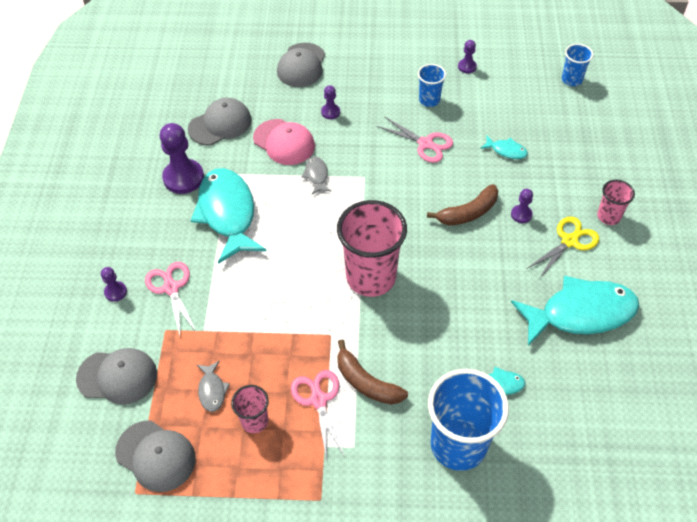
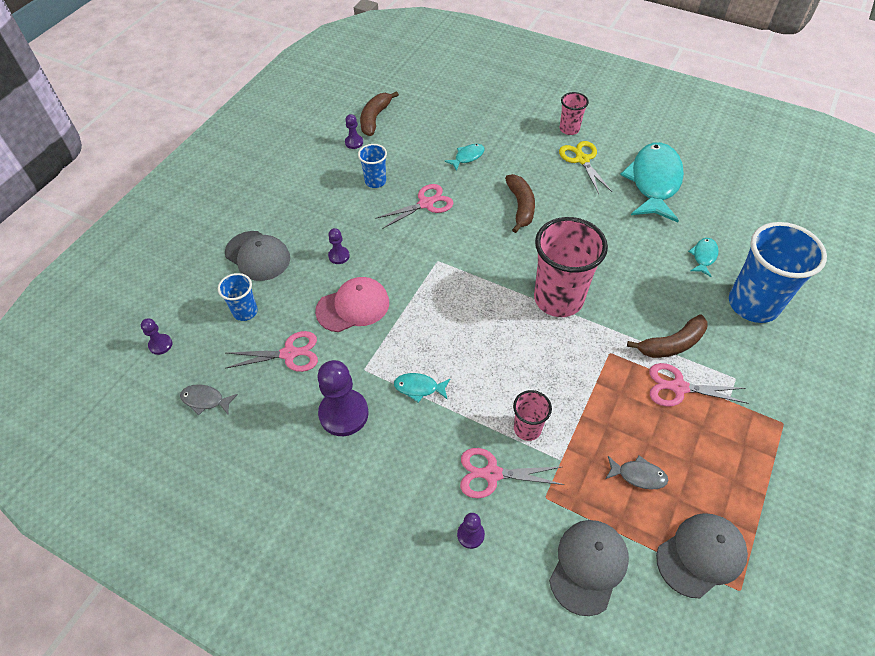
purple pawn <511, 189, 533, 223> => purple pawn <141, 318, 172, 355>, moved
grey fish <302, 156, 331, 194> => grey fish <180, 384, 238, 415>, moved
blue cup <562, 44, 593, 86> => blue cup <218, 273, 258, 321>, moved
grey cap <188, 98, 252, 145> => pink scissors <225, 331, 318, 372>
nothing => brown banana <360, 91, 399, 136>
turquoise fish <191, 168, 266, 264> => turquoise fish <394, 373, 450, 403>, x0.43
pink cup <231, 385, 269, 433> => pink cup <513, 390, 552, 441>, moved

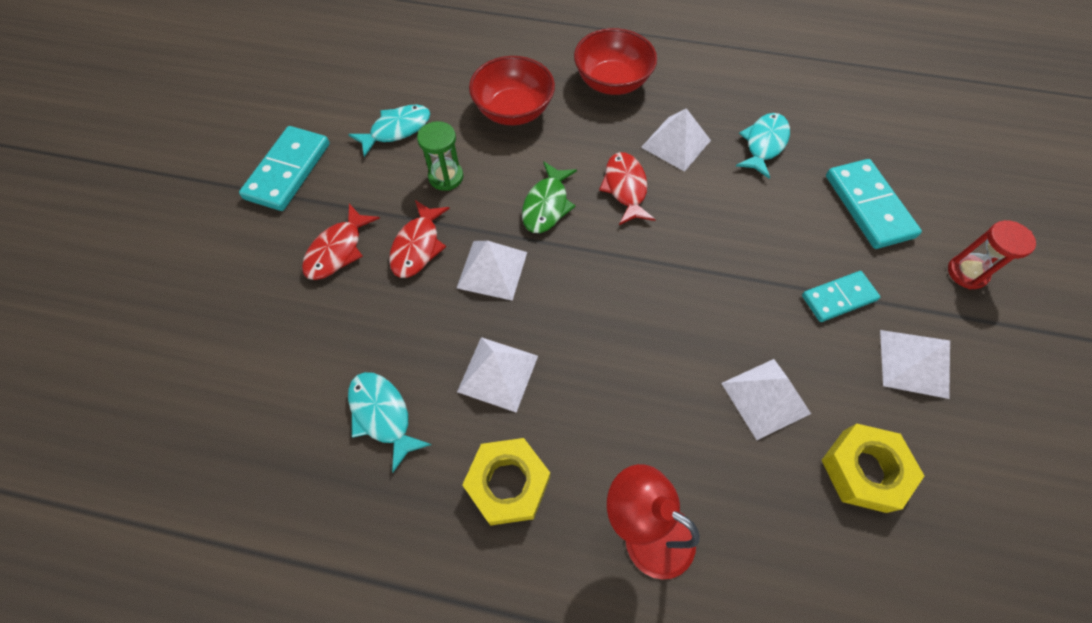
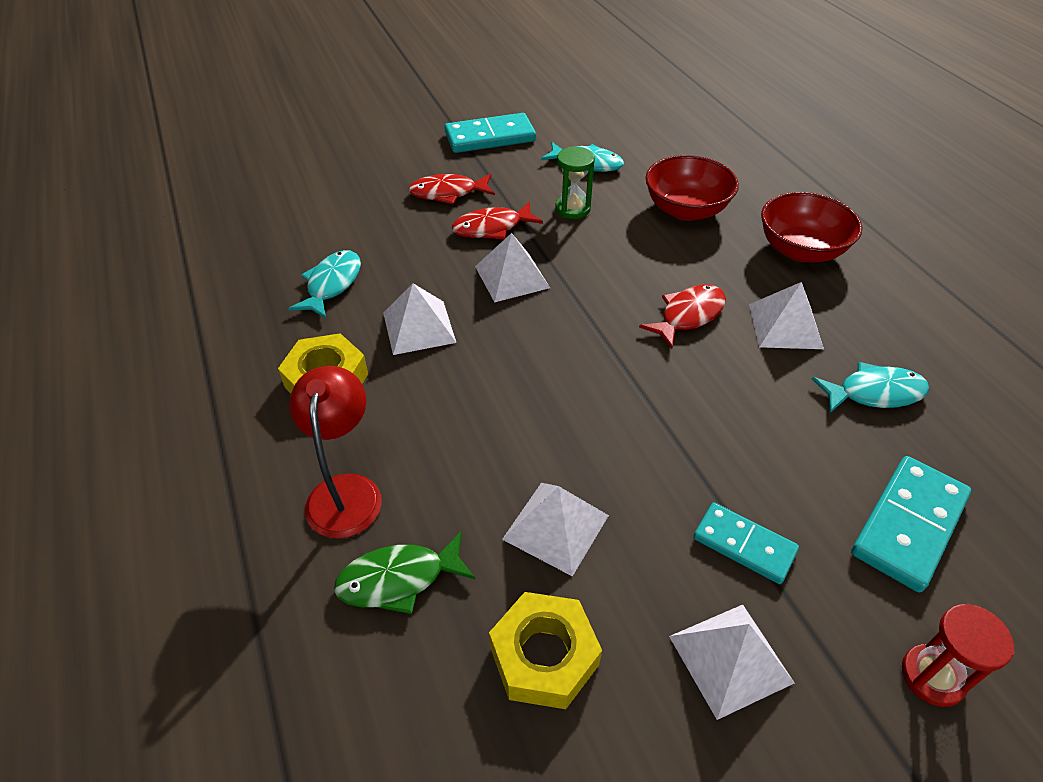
green fish <522, 161, 577, 233> => green fish <334, 532, 475, 614>, moved

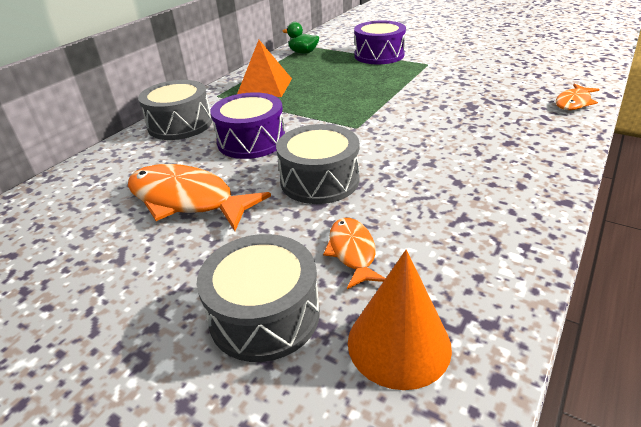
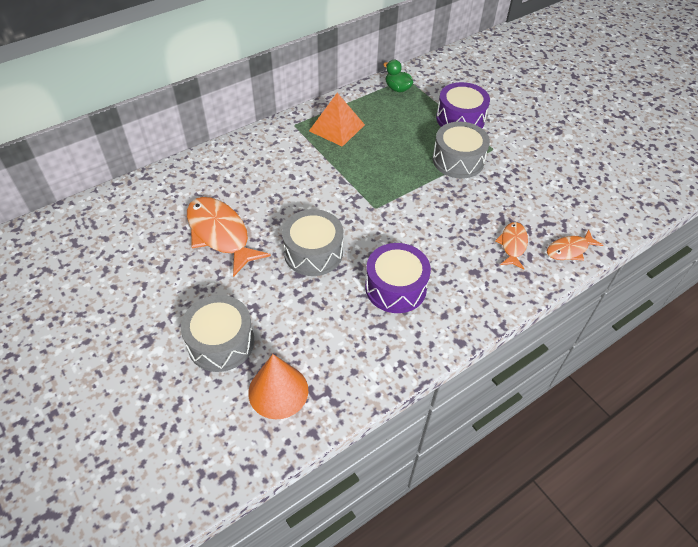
purple drum <210, 92, 285, 159> => purple drum <365, 243, 431, 313>, moved
grey drum <138, 80, 212, 140> => grey drum <432, 122, 490, 179>, moved
orange fish <323, 218, 386, 289> => orange fish <495, 222, 528, 269>, moved

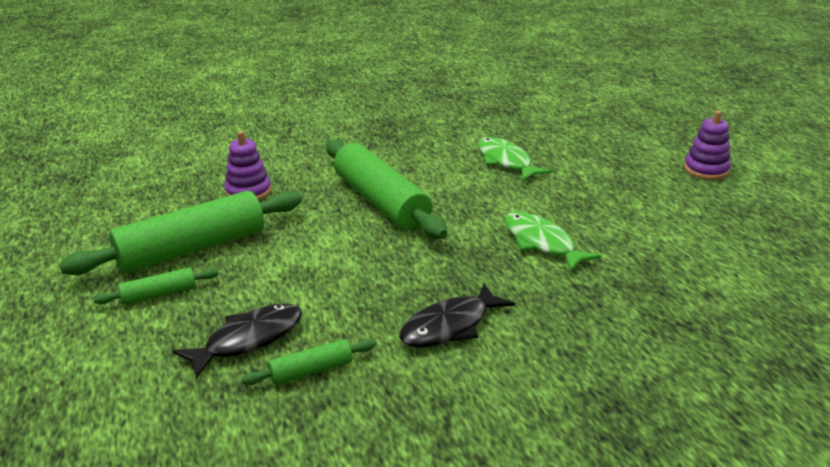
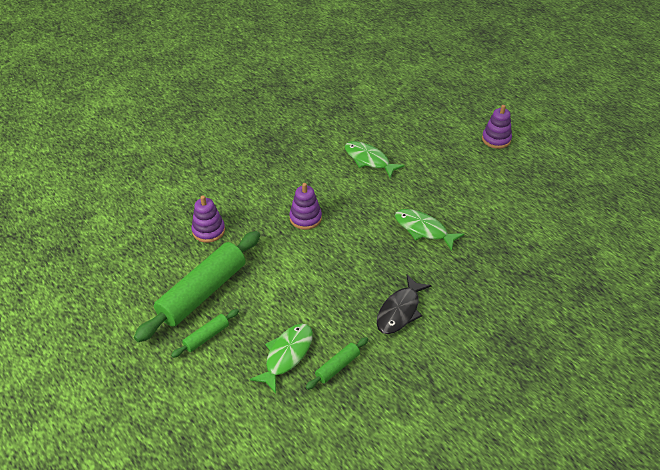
black fish <173, 303, 302, 378> => green fish <250, 324, 313, 394>
green rolling pin <326, 139, 447, 239> => purple stacking toy <289, 183, 322, 230>

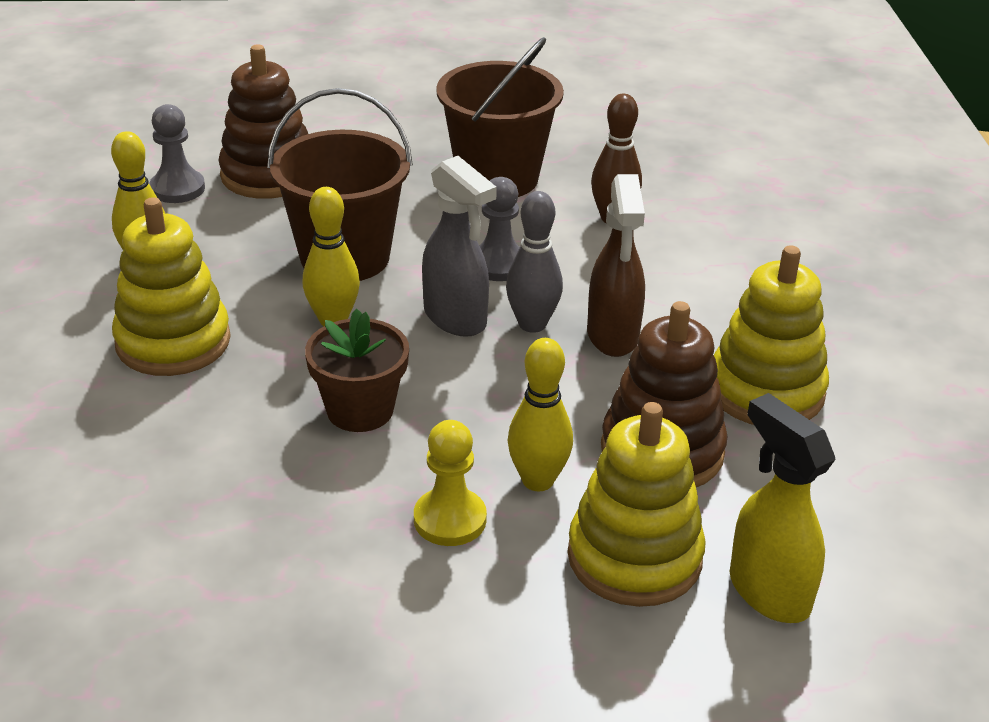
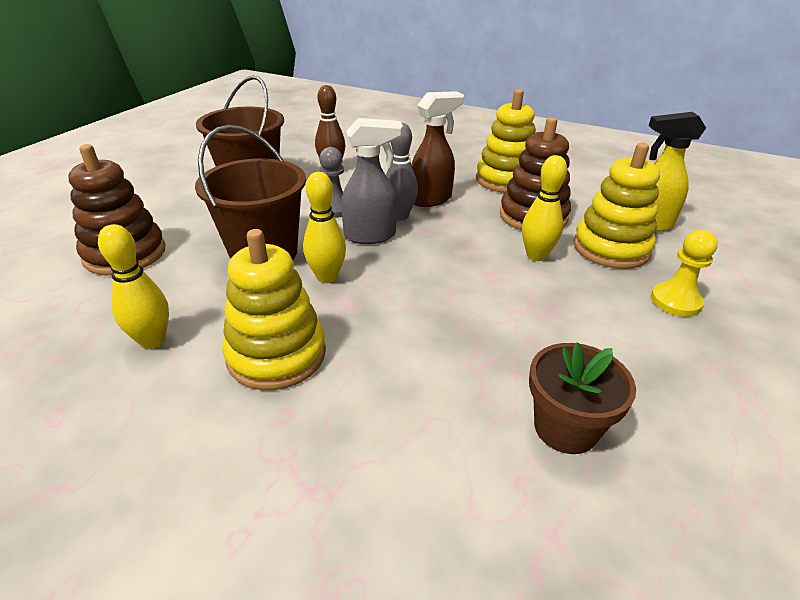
brown spray bottle <587, 174, 645, 357> => brown spray bottle <411, 91, 464, 207>, 60 degrees counterclockwise
brown flower pot <305, 309, 409, 432> => brown flower pot <529, 342, 636, 454>, moved
yellow pawn <414, 420, 487, 546> => yellow pawn <651, 230, 718, 317>, moved
grey pawn <149, 104, 205, 203> => nothing

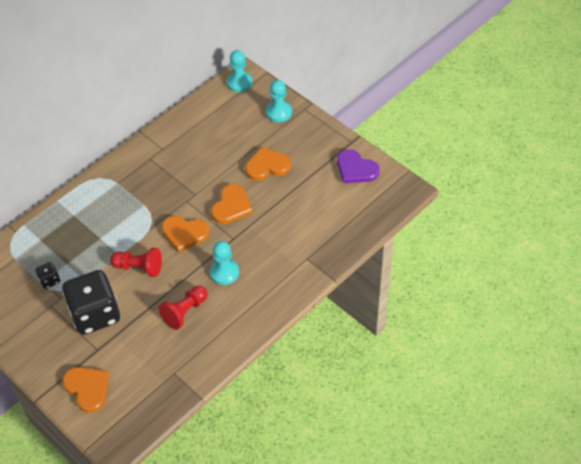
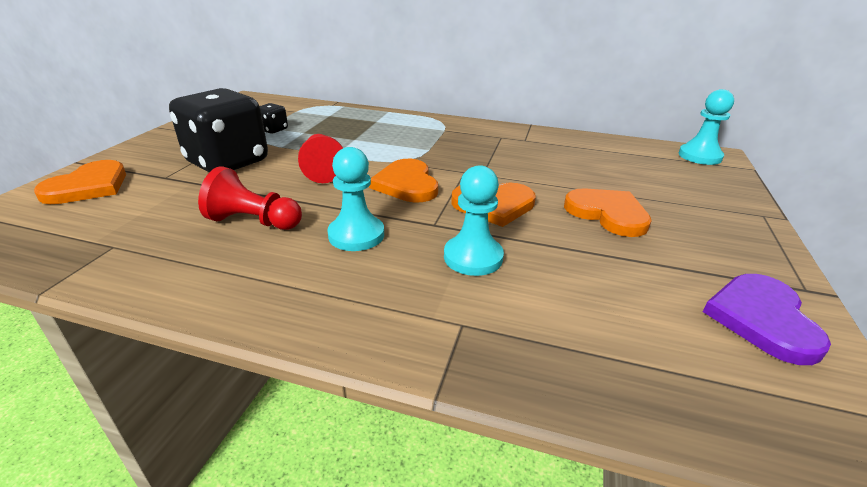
turquoise pawn <266, 80, 292, 122> => turquoise pawn <444, 165, 504, 276>, moved

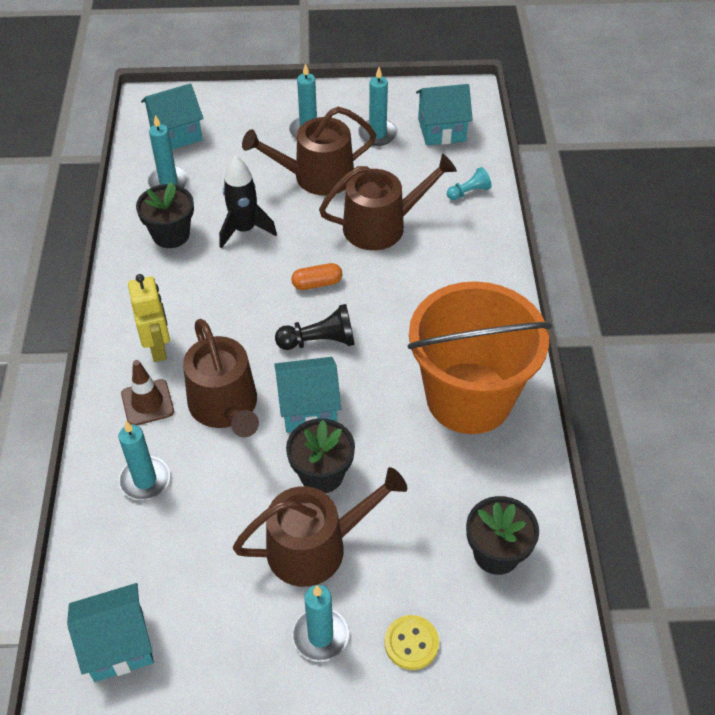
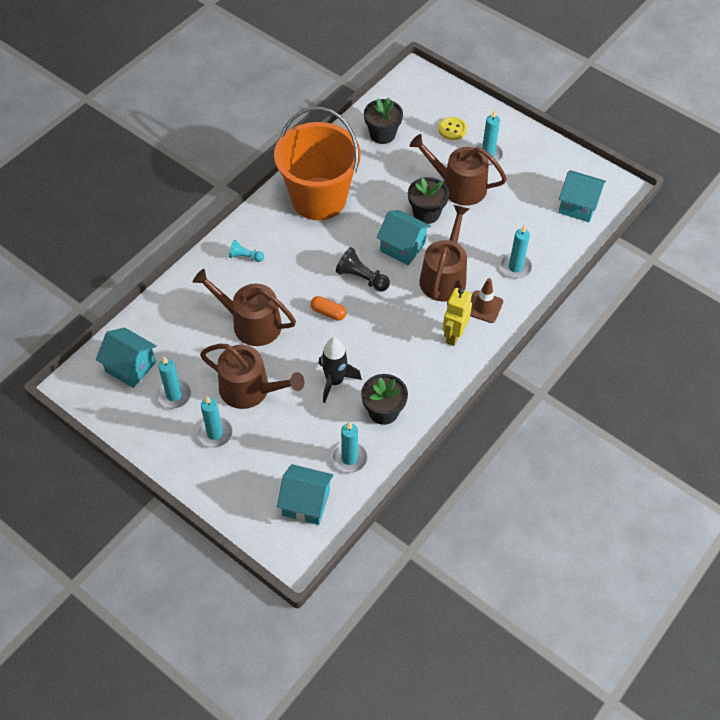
turquoise pawn <447, 167, 491, 200> => turquoise pawn <229, 240, 264, 262>, moved

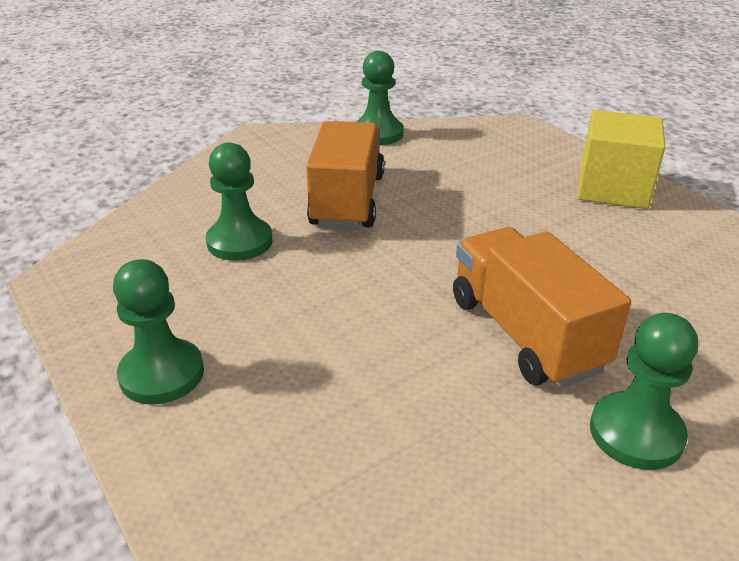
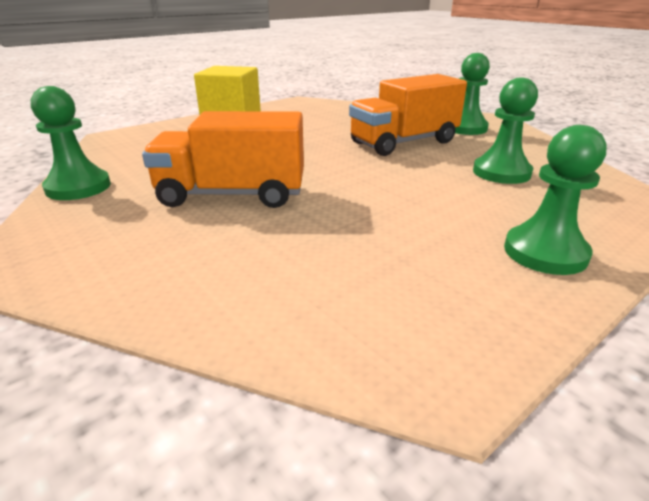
green pawn <206, 142, 273, 261> => green pawn <473, 78, 538, 184>, moved

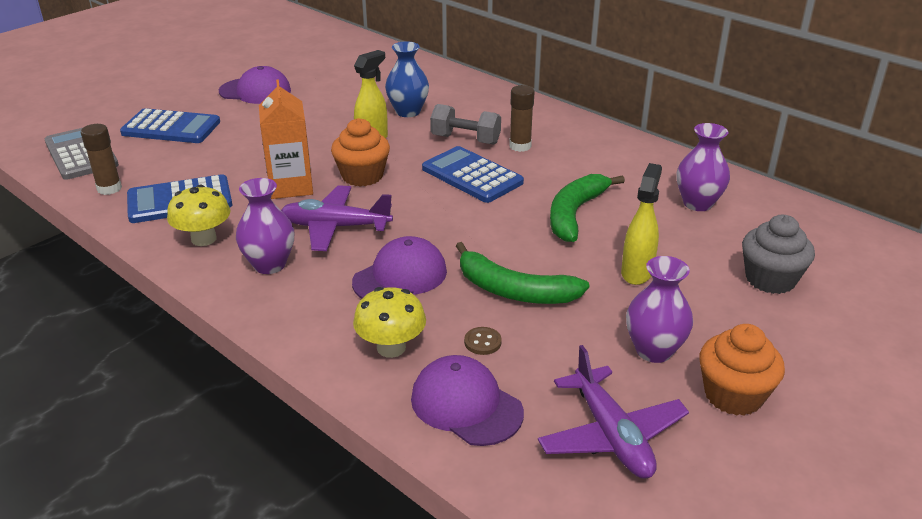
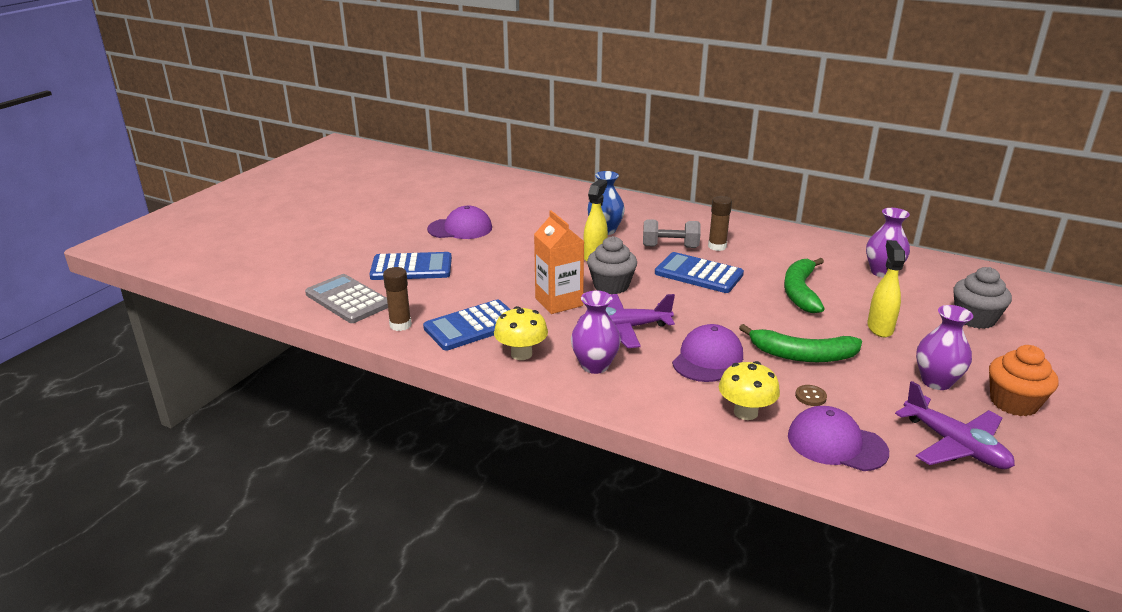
orange cupcake <331, 118, 390, 187> => grey cupcake <587, 236, 637, 294>

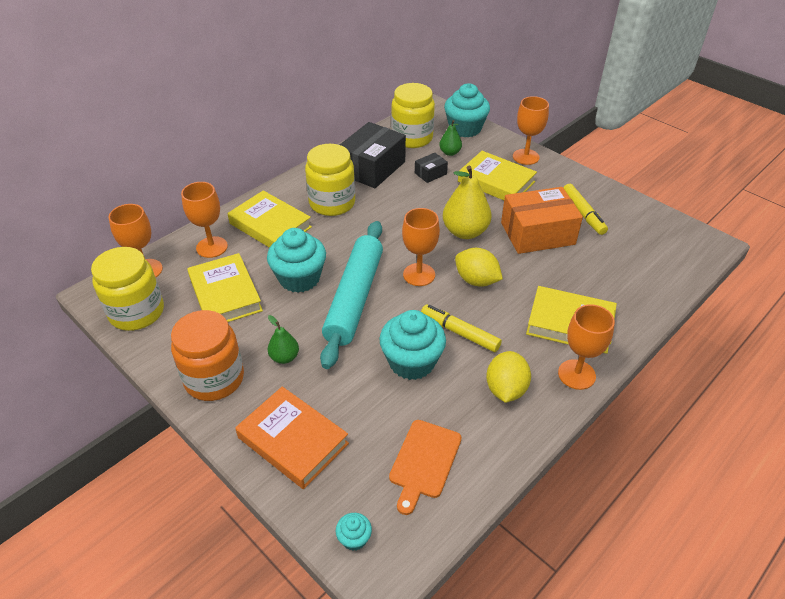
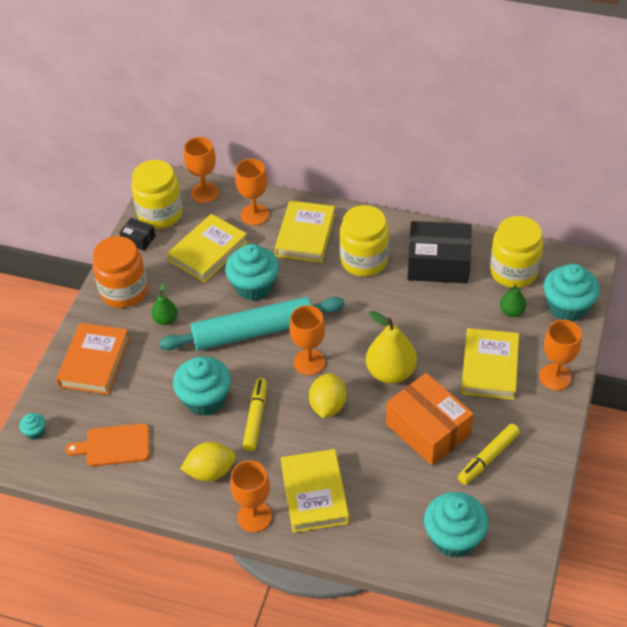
black box <415, 153, 448, 183> => black box <119, 218, 156, 251>, moved
nothing => turquoise cupcake <424, 492, 488, 558>

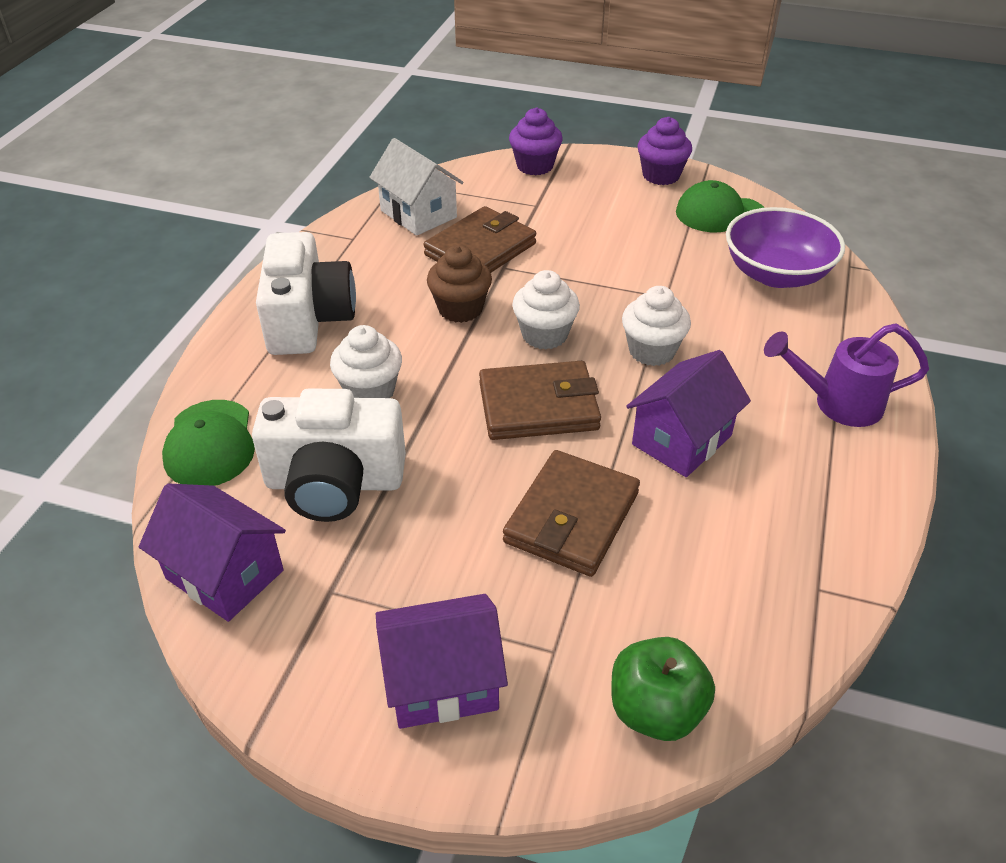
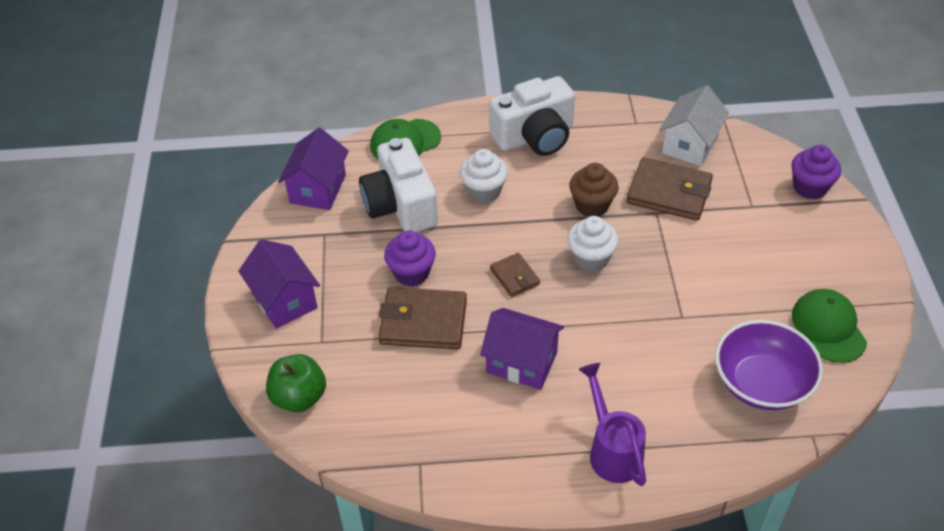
purple cupcake <638, 117, 692, 185> => purple cupcake <384, 231, 436, 287>, moved
brown wallet <479, 361, 601, 440> => brown wallet <490, 253, 540, 297>, x0.55
white cupcake <622, 286, 691, 366> => nothing

